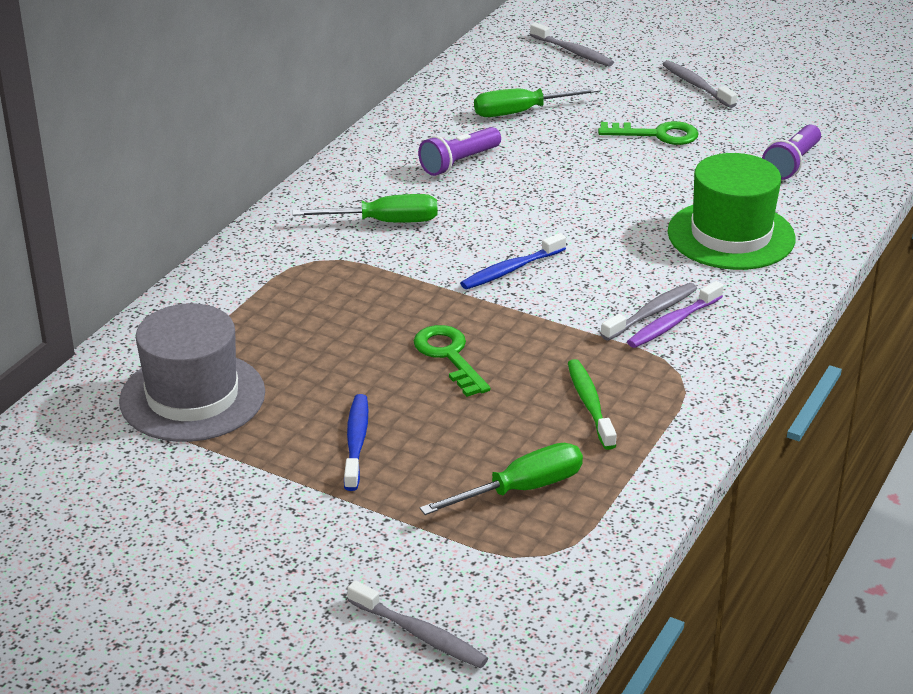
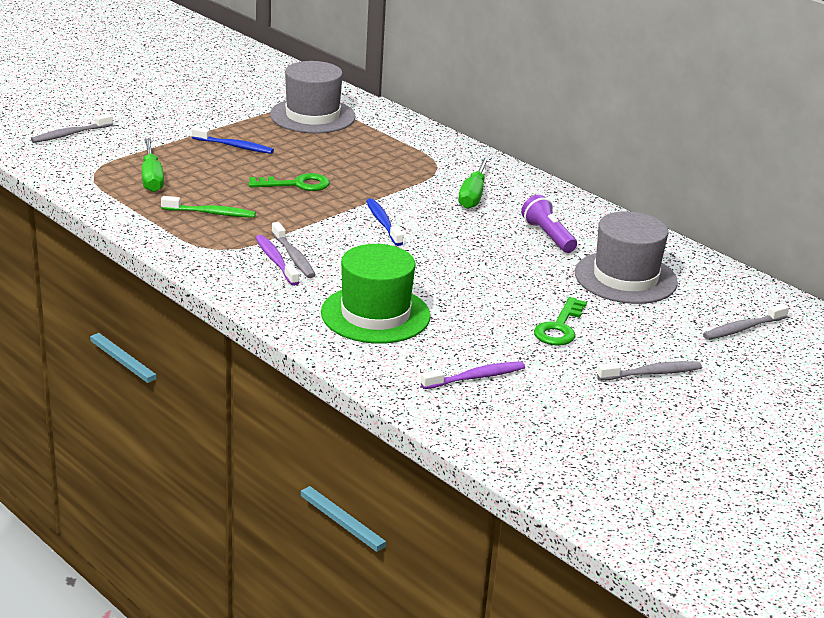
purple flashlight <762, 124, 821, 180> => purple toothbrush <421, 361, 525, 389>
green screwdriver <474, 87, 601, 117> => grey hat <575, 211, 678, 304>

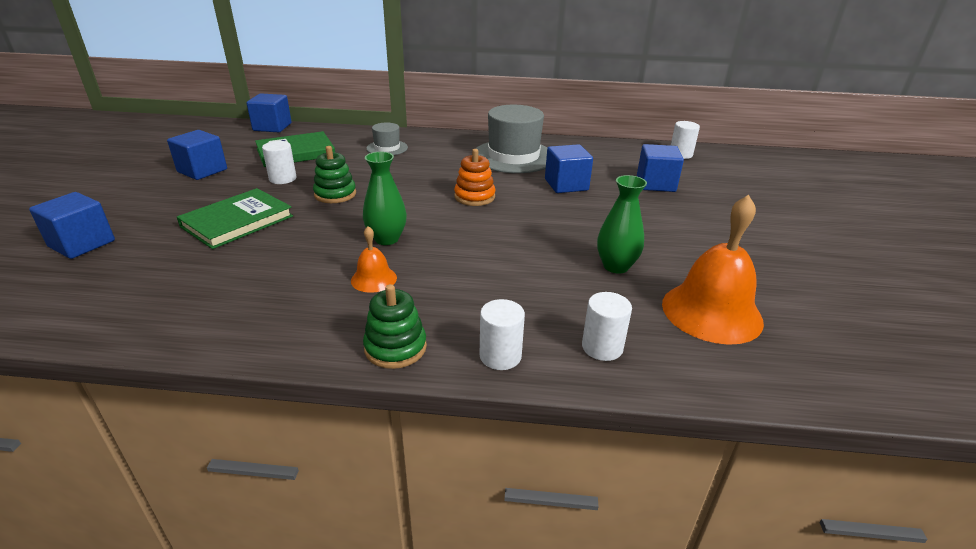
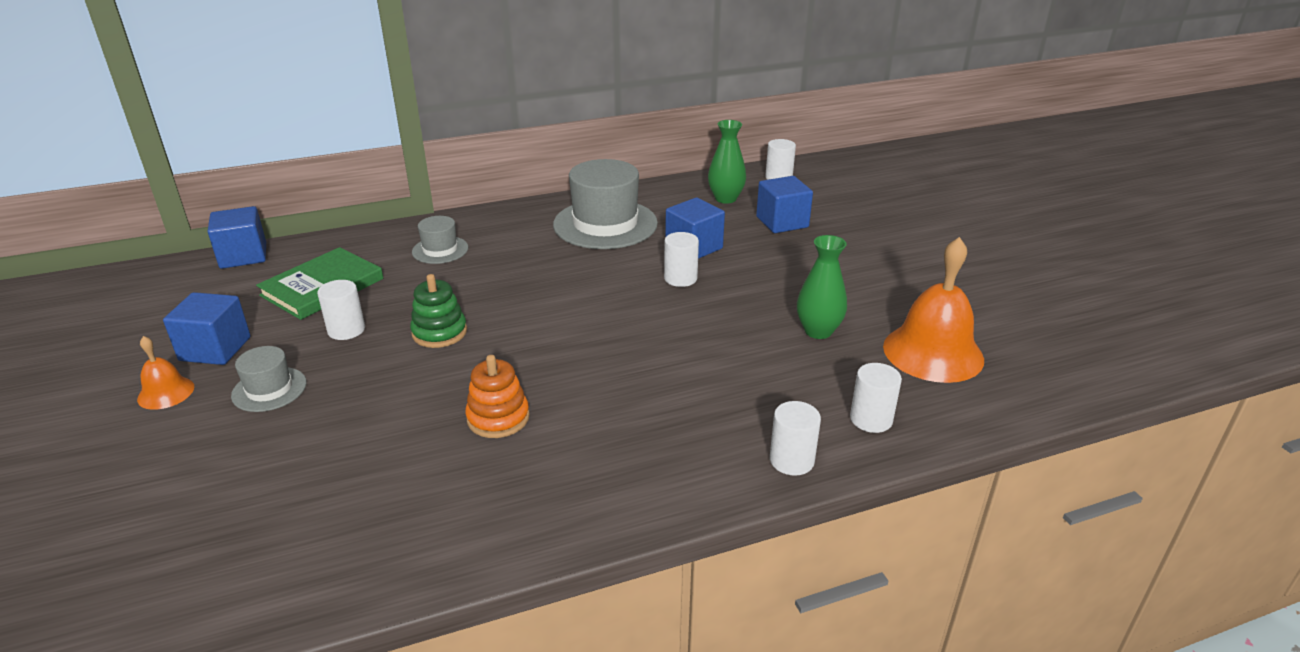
orange bell <351, 226, 397, 293> => orange bell <137, 336, 194, 410>, moved
nothing => grey hat <231, 346, 306, 412>
orange stacking toy <454, 149, 496, 206> => orange stacking toy <465, 355, 530, 438>, moved
nothing => white cylinder <664, 232, 699, 287>
green vase <363, 152, 407, 245> => green vase <708, 120, 746, 204>, moved
blue cube <29, 192, 115, 259> => nothing
green book <177, 188, 293, 249> => nothing
green stacking toy <363, 284, 427, 369> => nothing

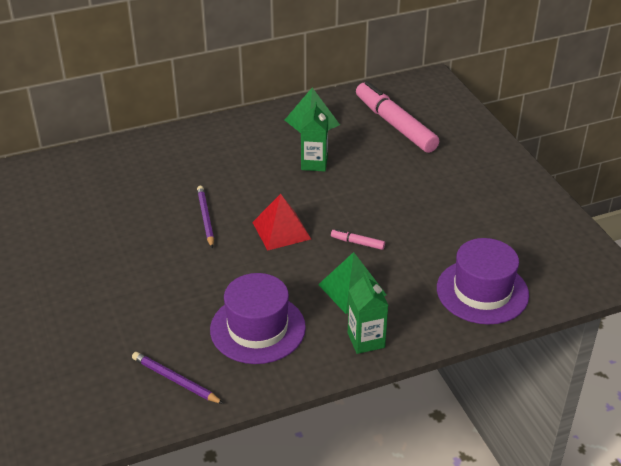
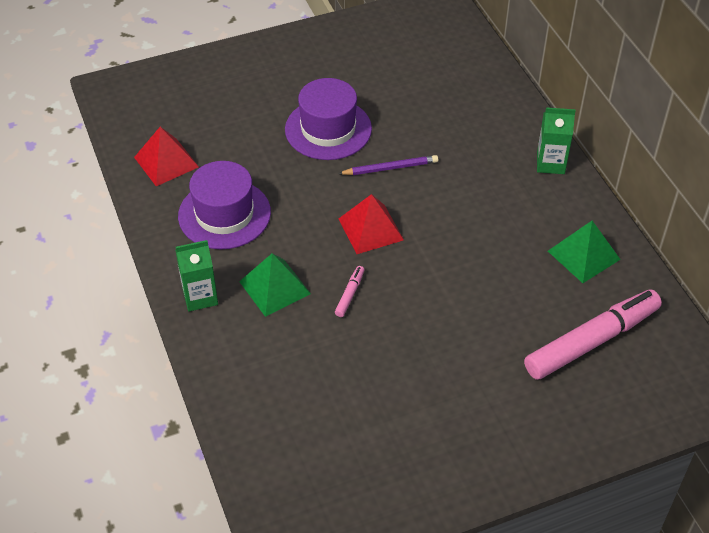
purple pencil <132, 352, 224, 404> => red pyramid <134, 127, 199, 186>
purple hat <437, 238, 529, 325> => purple hat <285, 78, 372, 160>, moved
green carton <301, 102, 328, 172> => green carton <537, 107, 576, 174>, moved

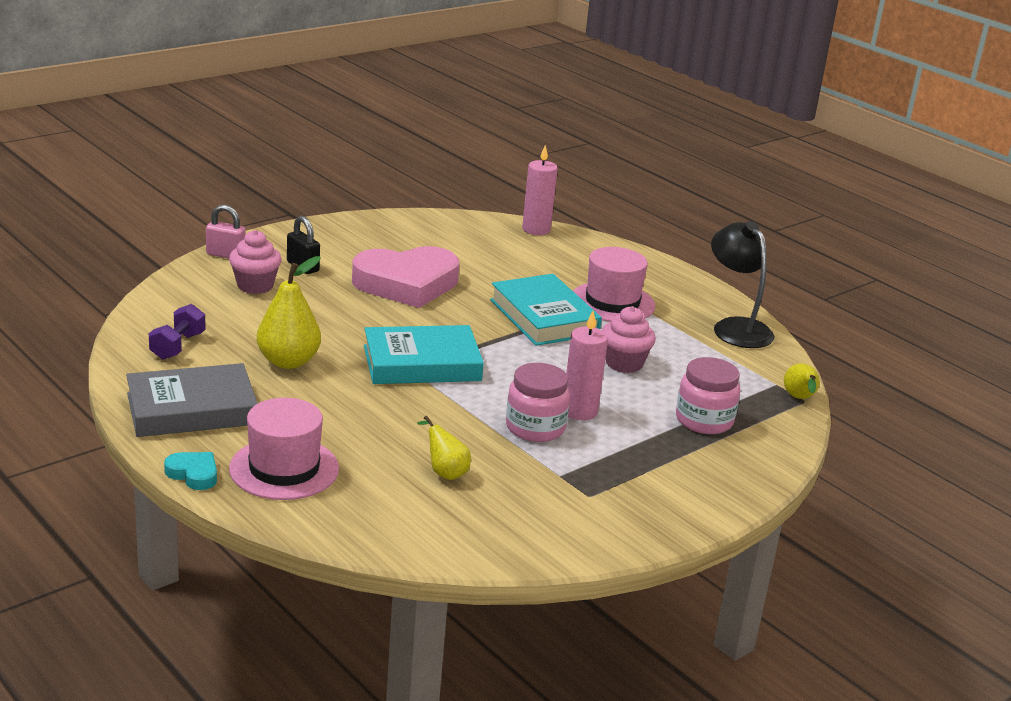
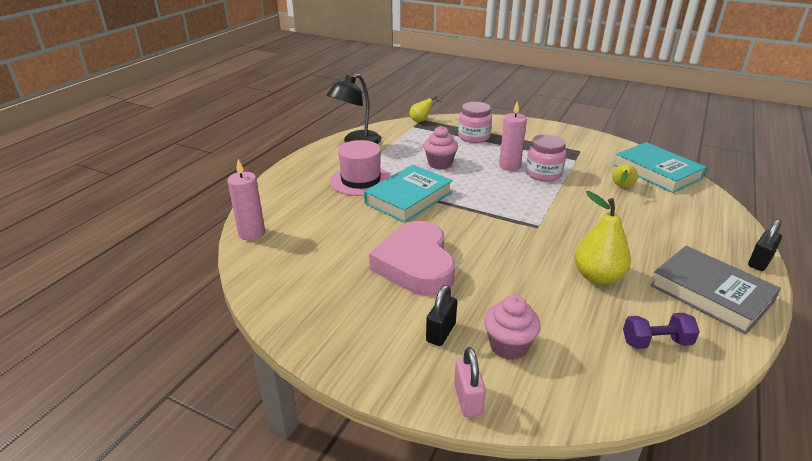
pink heart <352, 246, 460, 308> => pink heart <369, 221, 455, 296>, 150 degrees counterclockwise
turquoise book <364, 325, 484, 384> => turquoise book <614, 142, 707, 193>, moved
turquoise heart <164, 452, 217, 490> => black padlock <748, 219, 782, 271>
pink hat <229, 398, 339, 500> => nothing

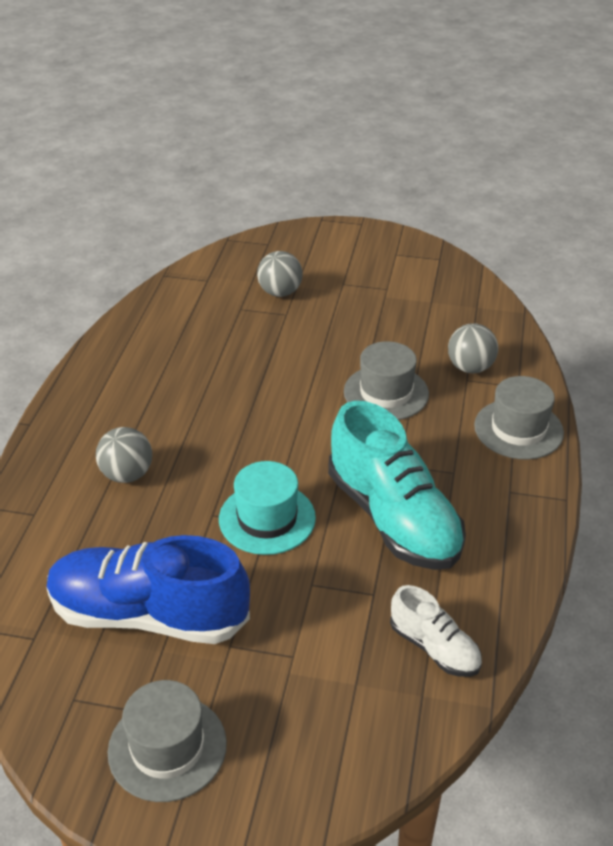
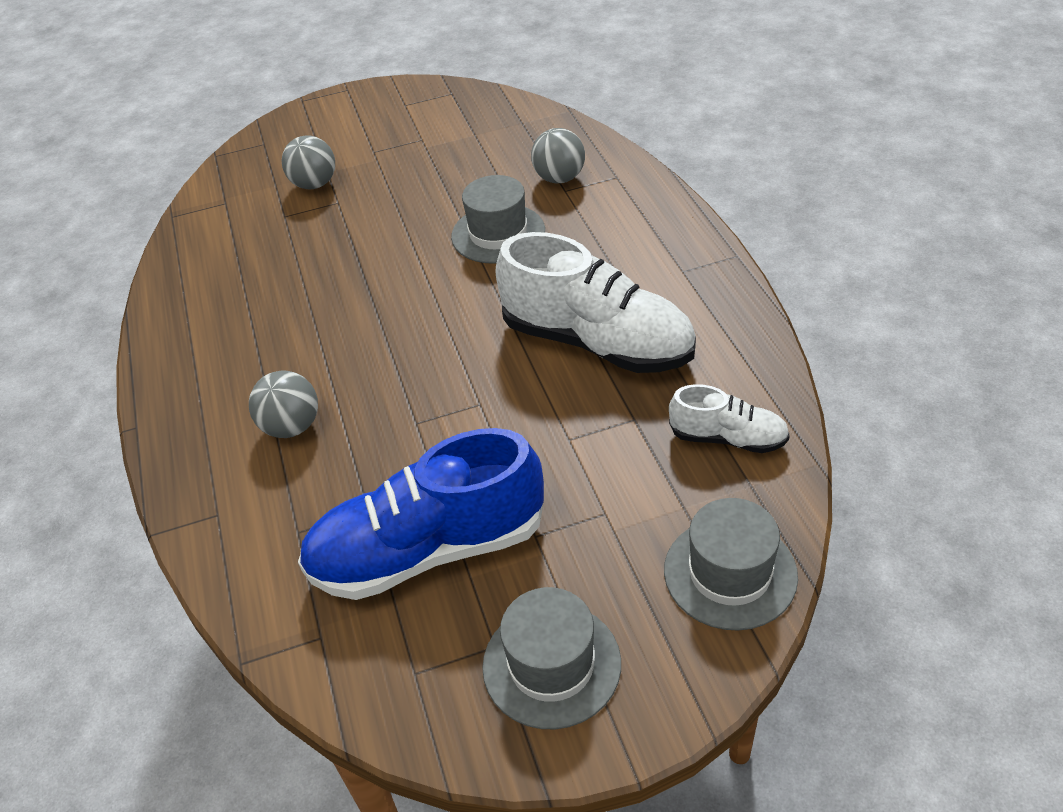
turquoise shoe <328, 401, 466, 570> => white shoe <495, 232, 696, 373>
grey hat <474, 376, 564, 460> => grey hat <664, 498, 798, 631>, moved
turquoise hat <219, 461, 316, 555> => nothing

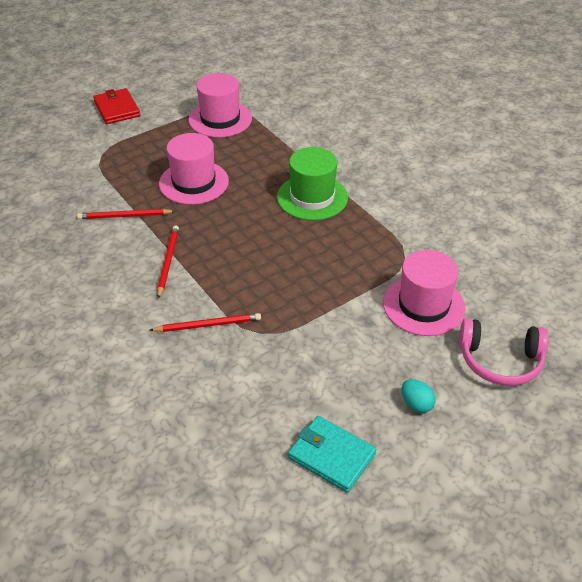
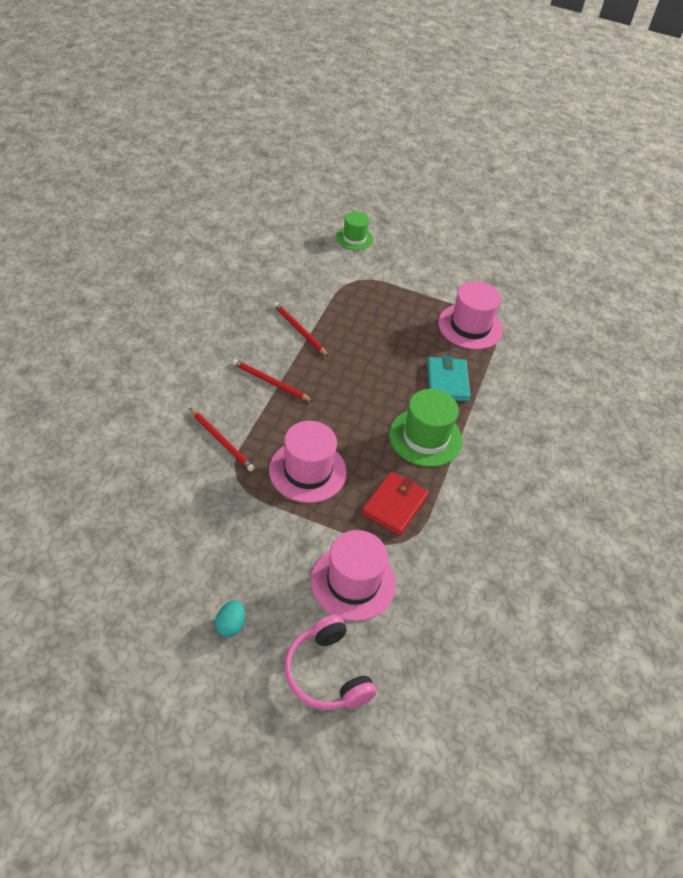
red pencil <157, 226, 179, 299> => red pencil <232, 359, 314, 402>, 120 degrees counterclockwise
pink hat <159, 133, 229, 205> => pink hat <269, 421, 347, 503>, moved
nothing => green hat <336, 211, 373, 250>
red wallet <93, 88, 140, 124> => red wallet <362, 472, 428, 535>, moved
turquoise wallet <288, 416, 376, 493> => turquoise wallet <427, 356, 470, 401>, moved

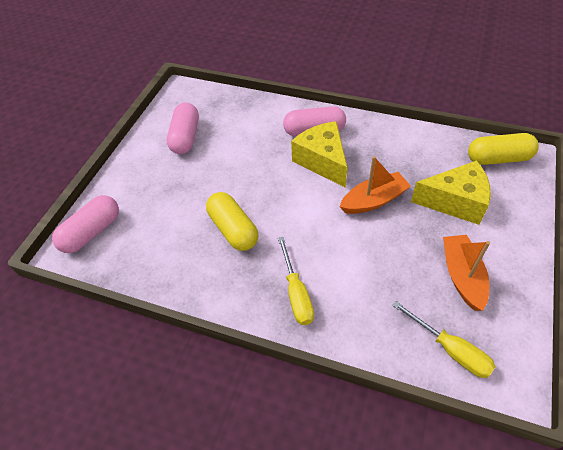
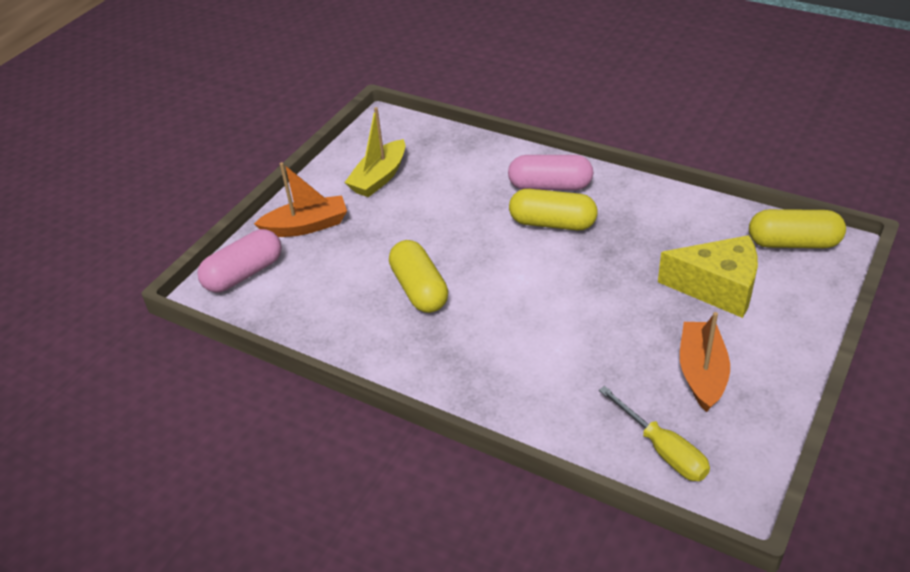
orange boat <339, 156, 411, 214> => orange boat <254, 162, 347, 237>, moved
pink capsule <167, 102, 199, 154> => yellow boat <344, 107, 405, 197>
yellow cheese <291, 121, 347, 188> => yellow capsule <509, 189, 598, 230>
yellow screwdriver <278, 237, 314, 325> => nothing

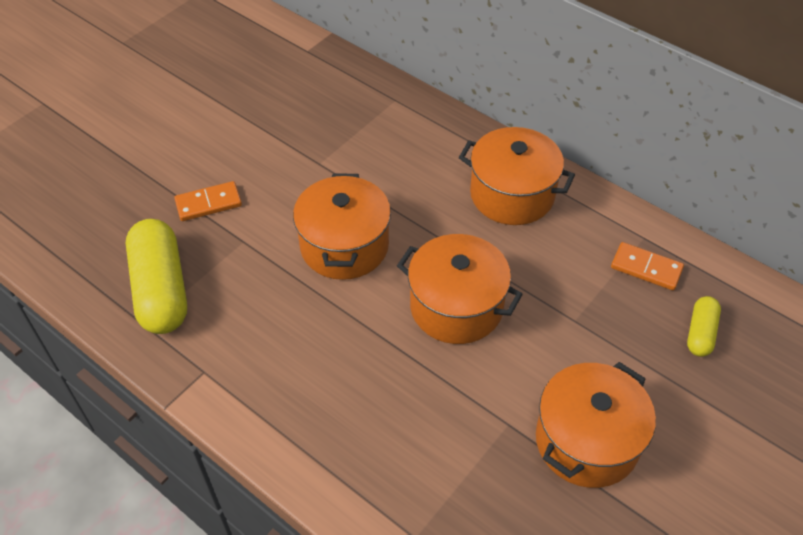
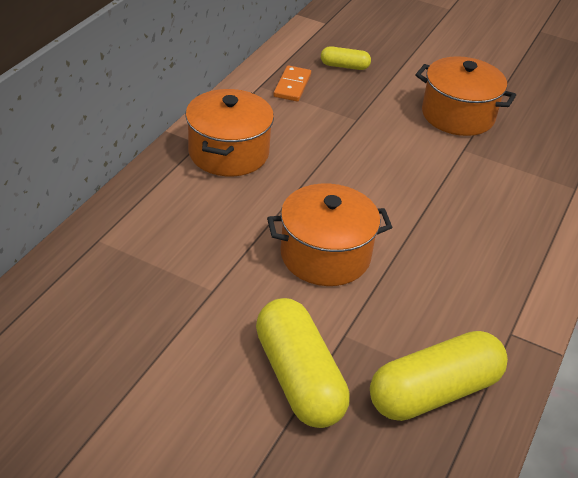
orange domino <174, 181, 242, 221> => yellow capsule <256, 298, 350, 428>
orange pot <397, 234, 523, 344> => nothing

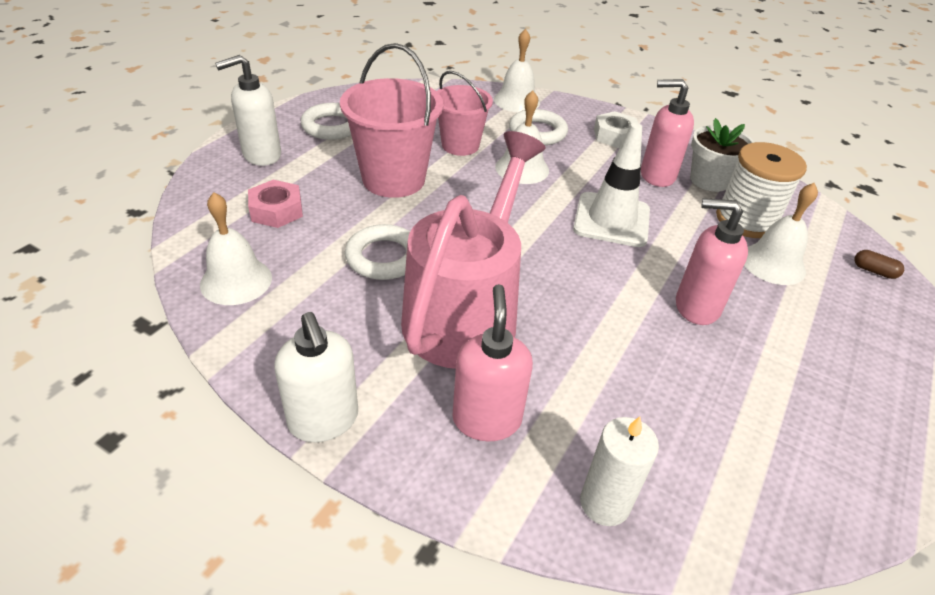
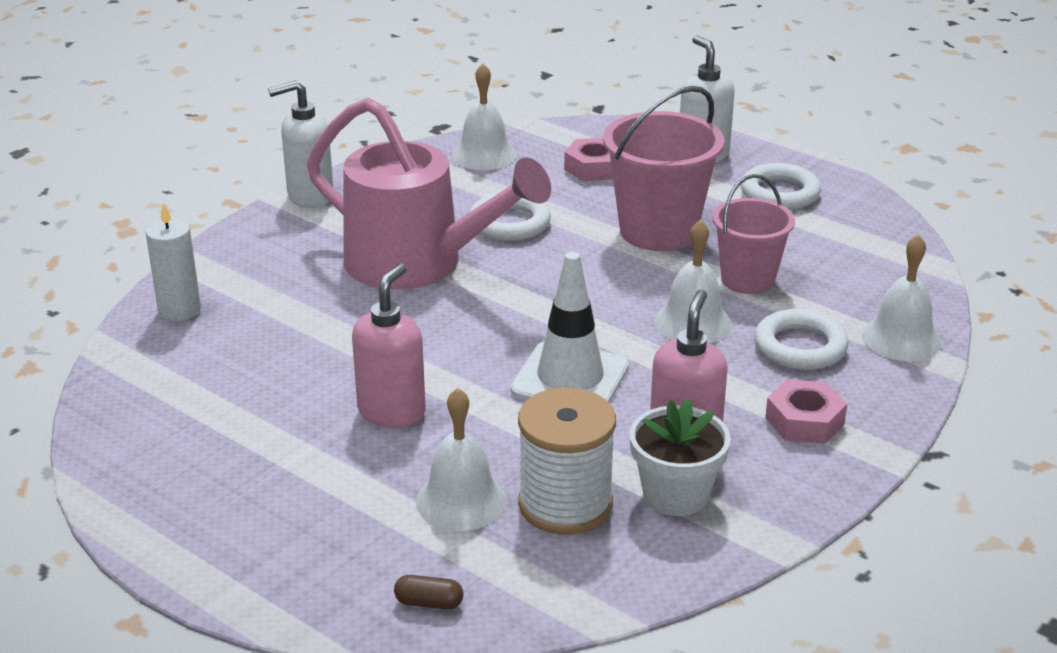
brown capsule <854, 250, 904, 279> => brown capsule <394, 575, 463, 610>, 60 degrees clockwise
white nut <594, 111, 638, 148> => pink nut <765, 379, 847, 444>
pink soap dispenser <453, 284, 533, 441> => nothing

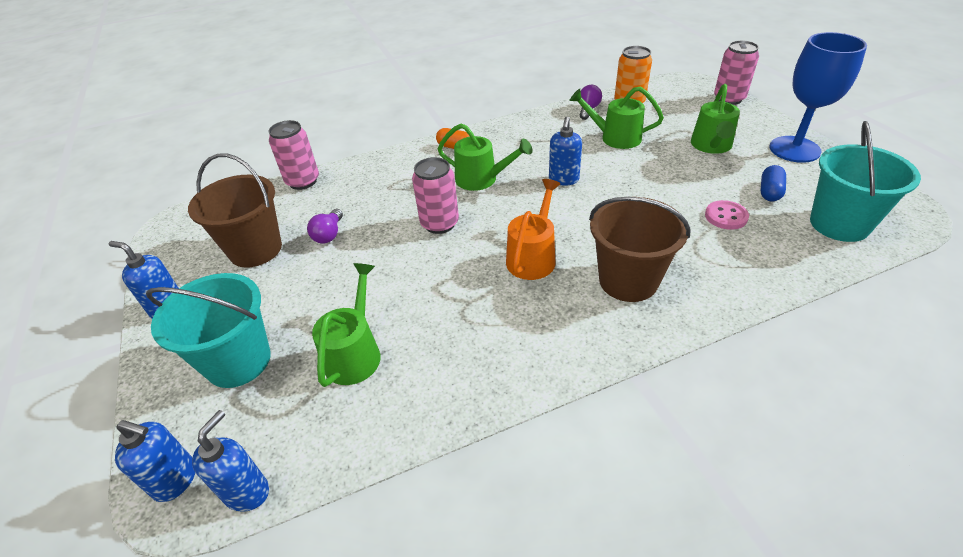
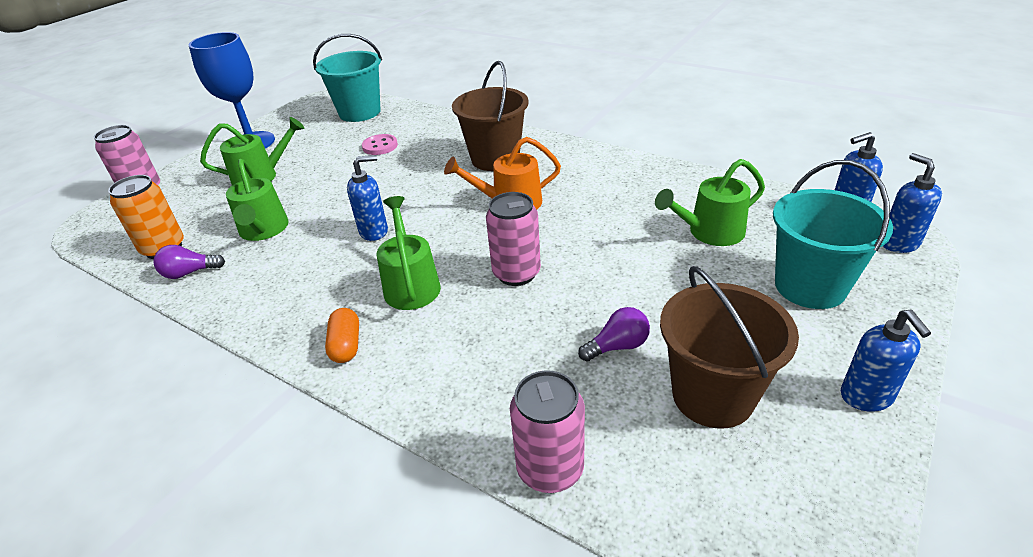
blue capsule <761, 165, 786, 201> => nothing

